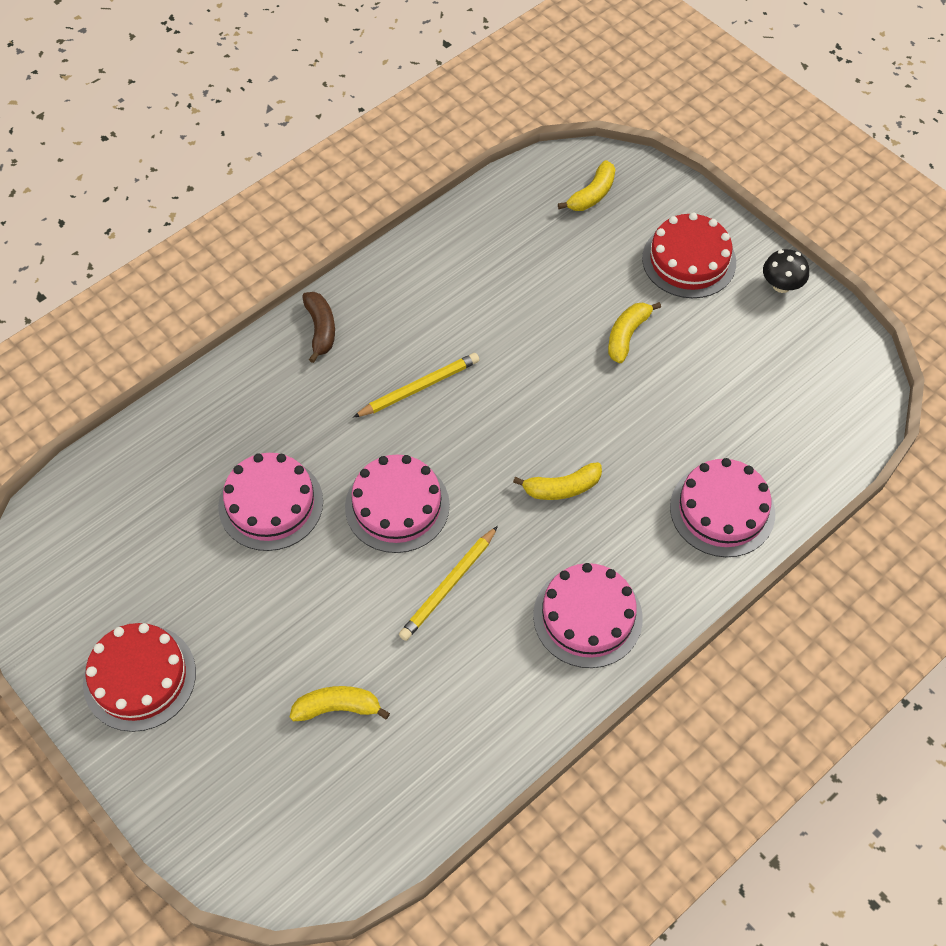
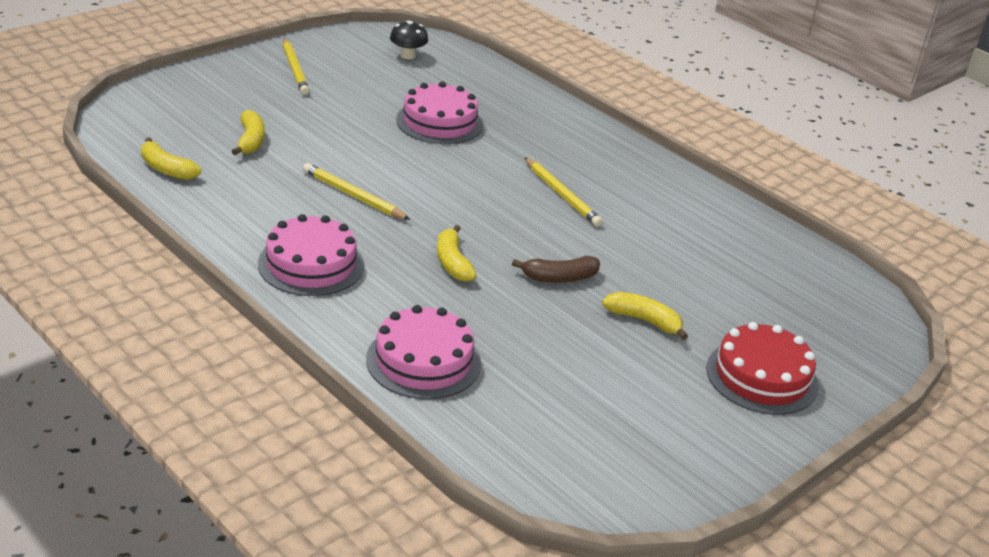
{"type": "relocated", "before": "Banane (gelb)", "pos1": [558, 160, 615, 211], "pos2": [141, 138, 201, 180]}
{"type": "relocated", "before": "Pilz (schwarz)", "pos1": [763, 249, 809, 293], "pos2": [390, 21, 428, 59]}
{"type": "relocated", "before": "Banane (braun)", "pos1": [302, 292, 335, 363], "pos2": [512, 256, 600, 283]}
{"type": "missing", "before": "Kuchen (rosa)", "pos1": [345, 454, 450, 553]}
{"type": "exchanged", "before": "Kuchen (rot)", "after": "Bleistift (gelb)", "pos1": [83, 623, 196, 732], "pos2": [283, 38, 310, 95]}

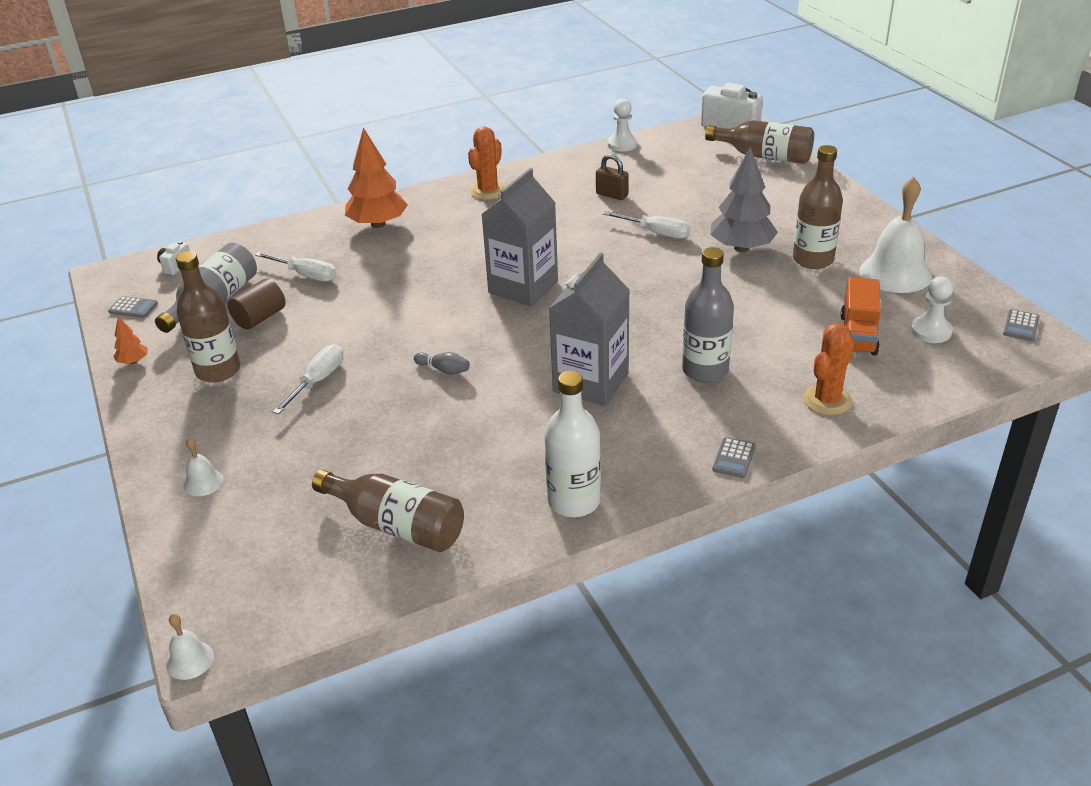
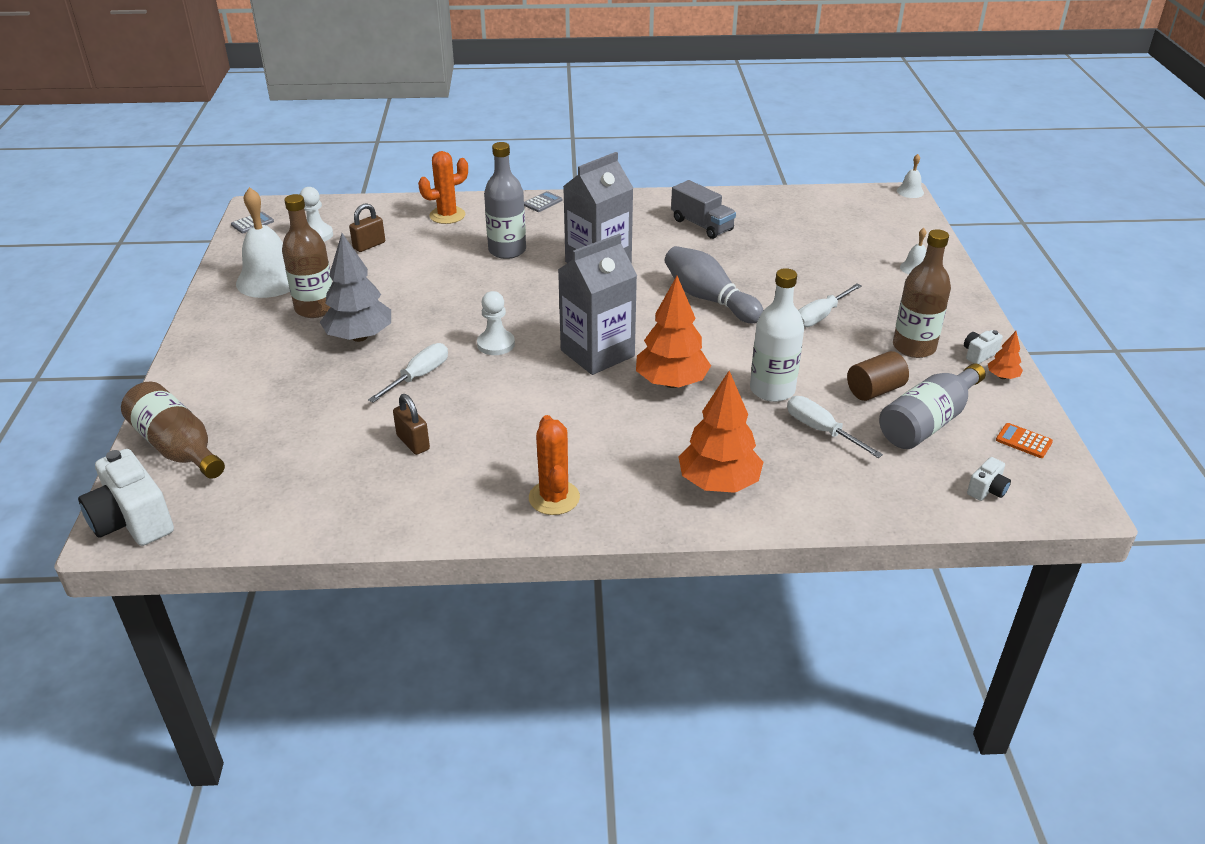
{"type": "relocated", "before": "Bauer (weiß)", "pos1": [607, 98, 637, 152], "pos2": [477, 291, 515, 355]}
{"type": "spun", "before": "Kaktus (orange)", "pos1": [468, 126, 505, 200], "pos2": [529, 415, 580, 515], "turn": -60}
{"type": "spun", "before": "Schraubenzieher (weiß)", "pos1": [603, 211, 690, 239], "pos2": [368, 343, 448, 403], "turn": 75}
{"type": "exchanged", "before": "Lastwagen (orange)", "after": "Vorhängeschloss (braun)", "pos1": [841, 277, 881, 356], "pos2": [349, 203, 385, 252]}
{"type": "colour", "before": "Taschenrechner (grau)", "after": "Taschenrechner (orange)", "pos1": [108, 296, 158, 318], "pos2": [996, 423, 1053, 458]}
{"type": "size", "before": "Bowlingkegel (grau)", "pos1": [414, 352, 470, 374], "pos2": [665, 246, 764, 323], "scale": 2.23}
{"type": "relocated", "before": "Flasche (weiß)", "pos1": [544, 371, 601, 517], "pos2": [750, 268, 804, 402]}
{"type": "missing", "before": "Flasche (braun)", "pos1": [312, 470, 464, 552]}
{"type": "appeared", "after": "Lastwagen (grau)", "pos2": [671, 180, 736, 239]}
{"type": "appeared", "after": "Baum (orange)", "pos2": [636, 276, 711, 388]}
{"type": "appeared", "after": "Kamera (weiß)", "pos2": [964, 330, 1003, 364]}

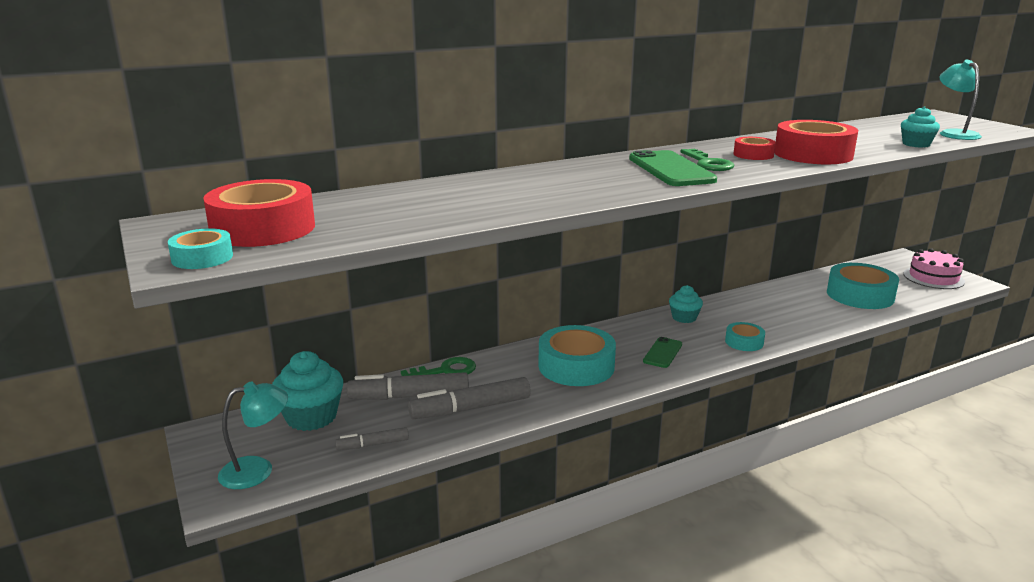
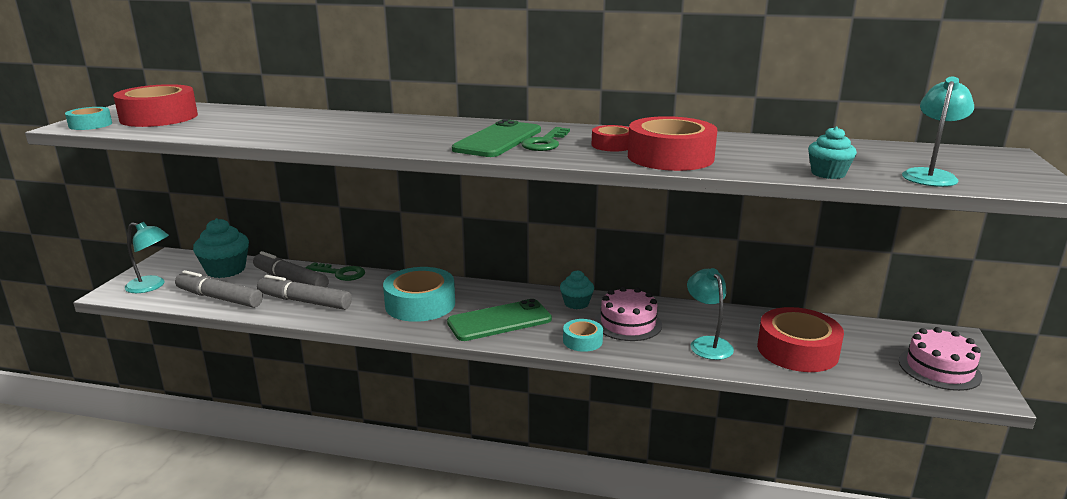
{"type": "colour", "before": "Klebeband (türkis)", "after": "Klebeband (rot)", "pos1": [827, 263, 899, 309], "pos2": [757, 307, 844, 372]}
{"type": "size", "before": "Handy (grün)", "pos1": [643, 337, 682, 368], "pos2": [447, 299, 552, 341], "scale": 1.78}
{"type": "size", "before": "Filzstift (grau)", "pos1": [335, 427, 409, 450], "pos2": [175, 270, 263, 308], "scale": 1.85}
{"type": "appeared", "after": "Lampe (türkis)", "pos2": [687, 268, 734, 360]}
{"type": "appeared", "after": "Kuchen (rosa)", "pos2": [595, 287, 662, 341]}

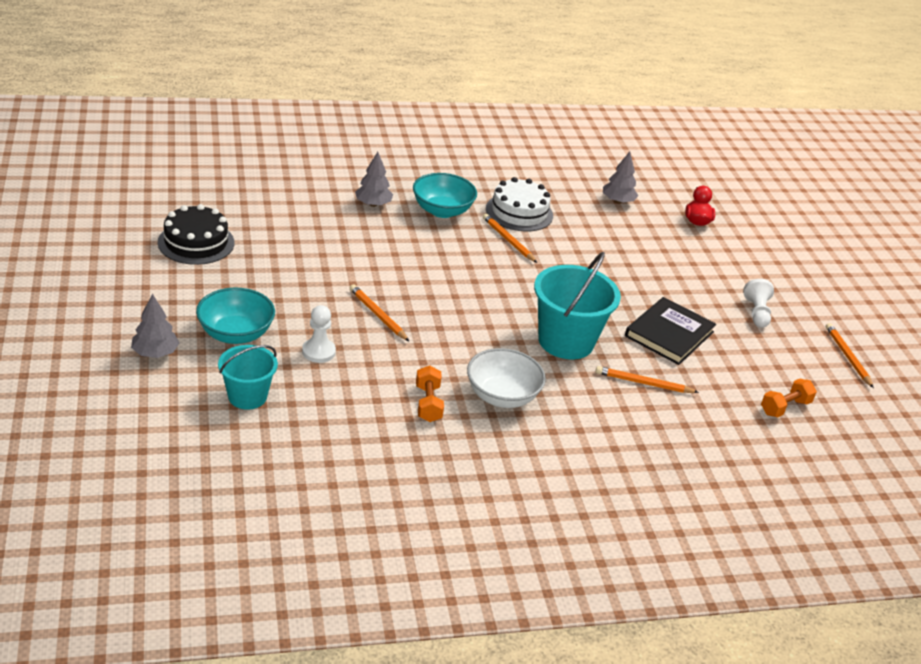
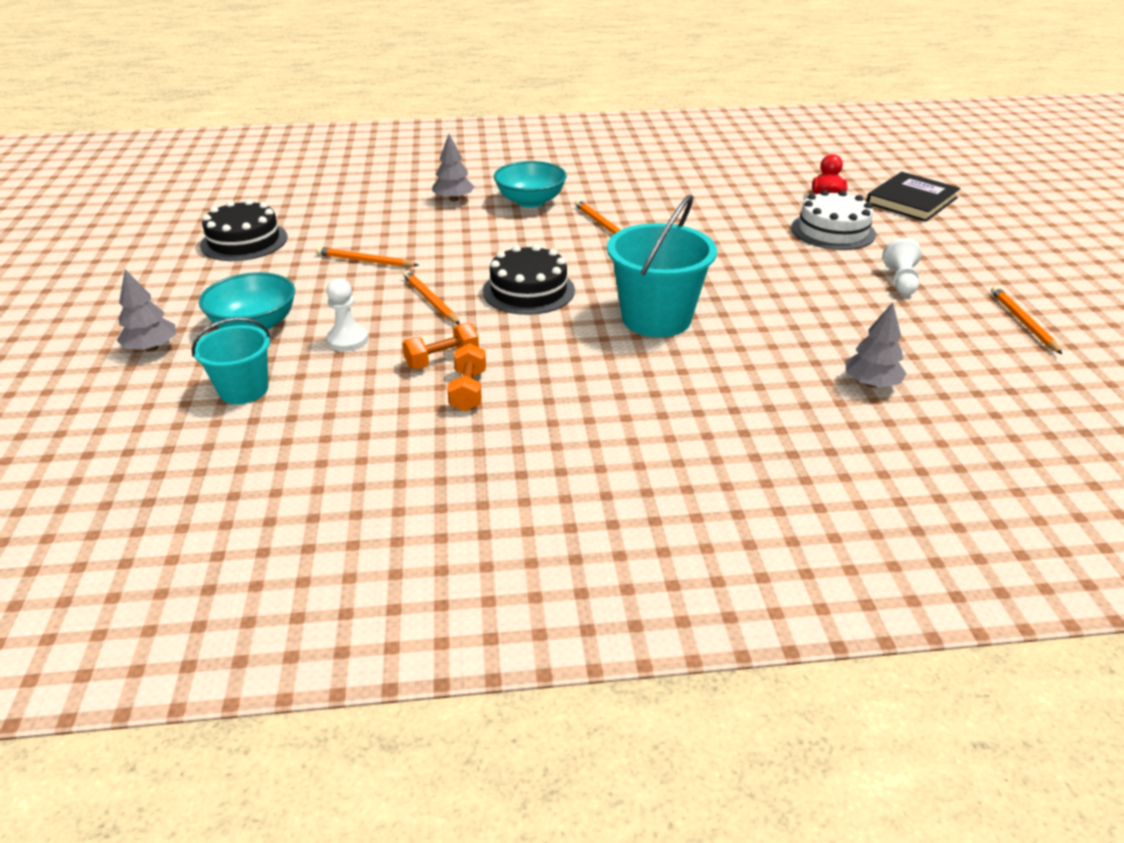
{"type": "relocated", "before": "Baum (grau)", "pos1": [603, 152, 638, 204], "pos2": [845, 302, 907, 388]}
{"type": "relocated", "before": "Kuchen (weiß)", "pos1": [486, 177, 553, 231], "pos2": [791, 190, 876, 250]}
{"type": "relocated", "before": "Buch (schwarz)", "pos1": [625, 297, 716, 365], "pos2": [866, 172, 960, 222]}
{"type": "missing", "before": "Schüssel (weiß)", "pos1": [467, 348, 546, 408]}
{"type": "relocated", "before": "Bleistift (orange)", "pos1": [595, 366, 699, 393], "pos2": [316, 247, 419, 267]}
{"type": "relocated", "before": "Hantel (orange)", "pos1": [761, 379, 817, 417], "pos2": [402, 323, 479, 369]}
{"type": "appeared", "after": "Kuchen (schwarz)", "pos2": [483, 244, 575, 315]}

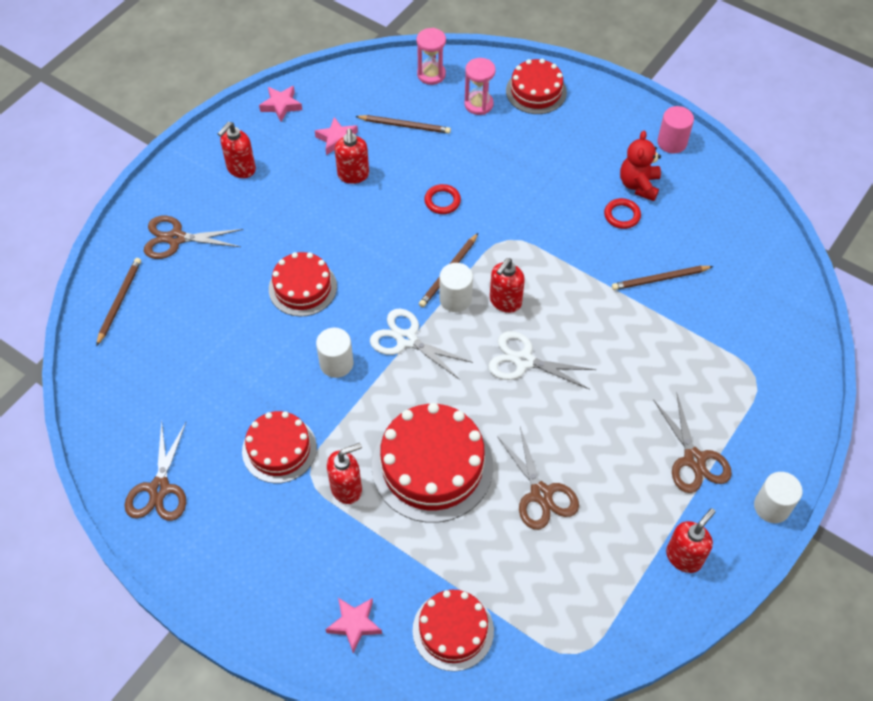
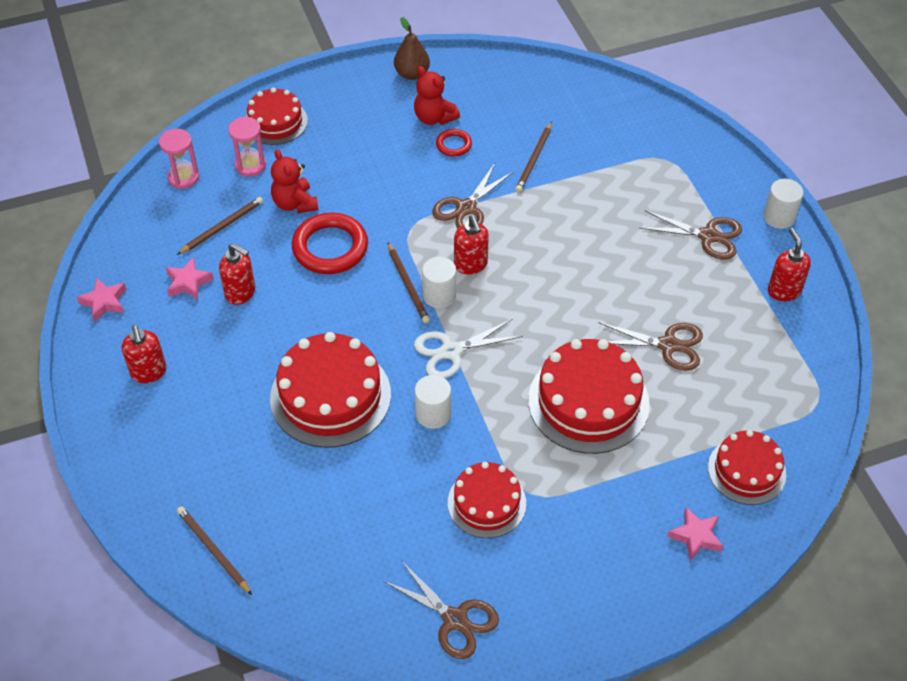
{"type": "exchanged", "before": "Vollzylinder (rosa)", "after": "Birne (braun)", "pos1": [657, 106, 694, 153], "pos2": [394, 17, 430, 80]}
{"type": "size", "before": "Ring (rot)", "pos1": [424, 184, 461, 214], "pos2": [292, 213, 368, 274], "scale": 1.98}
{"type": "relocated", "before": "Schere (braun)", "pos1": [144, 216, 243, 259], "pos2": [432, 163, 514, 229]}
{"type": "size", "before": "Kuchen (rot)", "pos1": [269, 252, 337, 317], "pos2": [270, 332, 391, 448], "scale": 1.62}
{"type": "missing", "before": "Schere (weiß)", "pos1": [488, 331, 596, 390]}
{"type": "missing", "before": "Seifenspender (rot)", "pos1": [327, 443, 362, 504]}
{"type": "appeared", "after": "Teddybär (rot)", "pos2": [271, 150, 318, 213]}

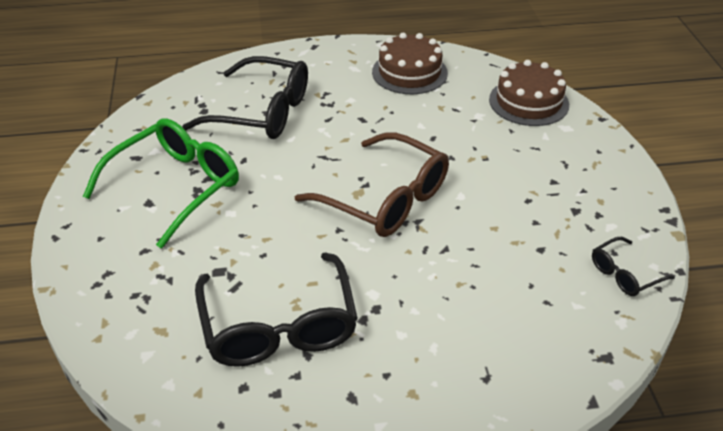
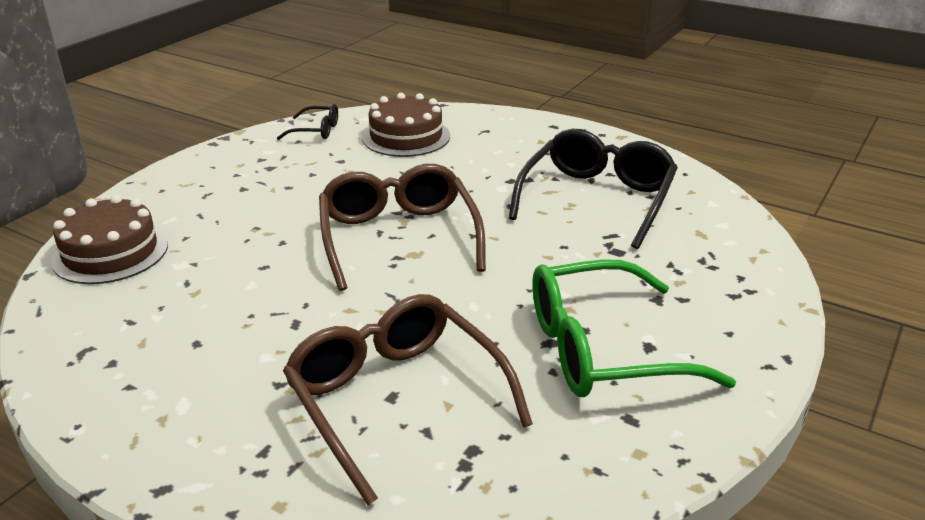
{"type": "relocated", "before": "Kuchen (braun)", "pos1": [372, 33, 448, 94], "pos2": [362, 93, 450, 157]}
{"type": "colour", "before": "Brille (schwarz)", "after": "Brille (braun)", "pos1": [182, 56, 308, 139], "pos2": [283, 294, 533, 505]}

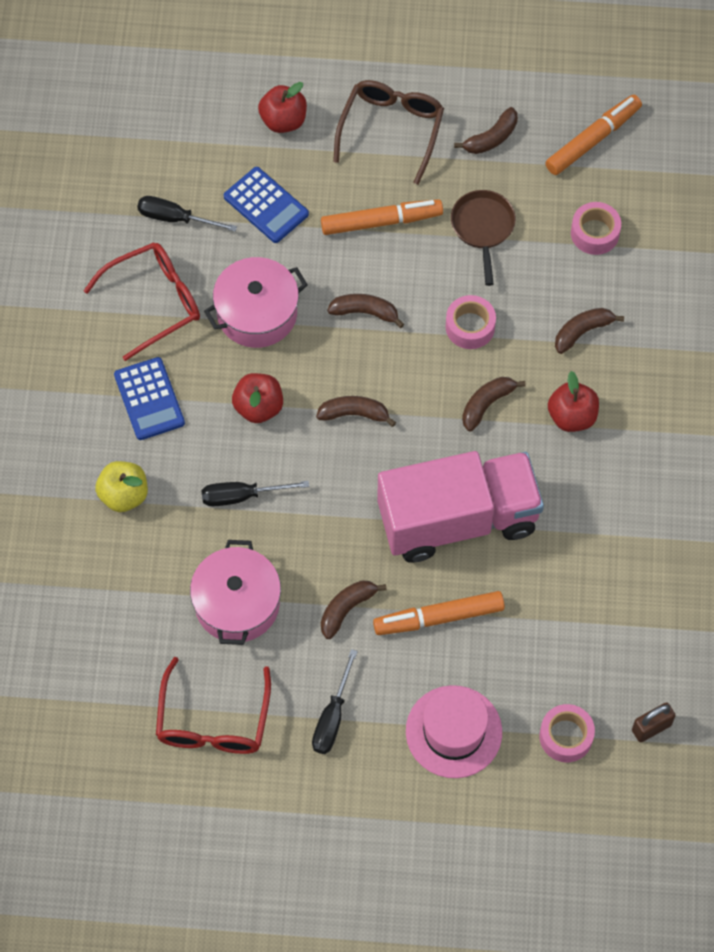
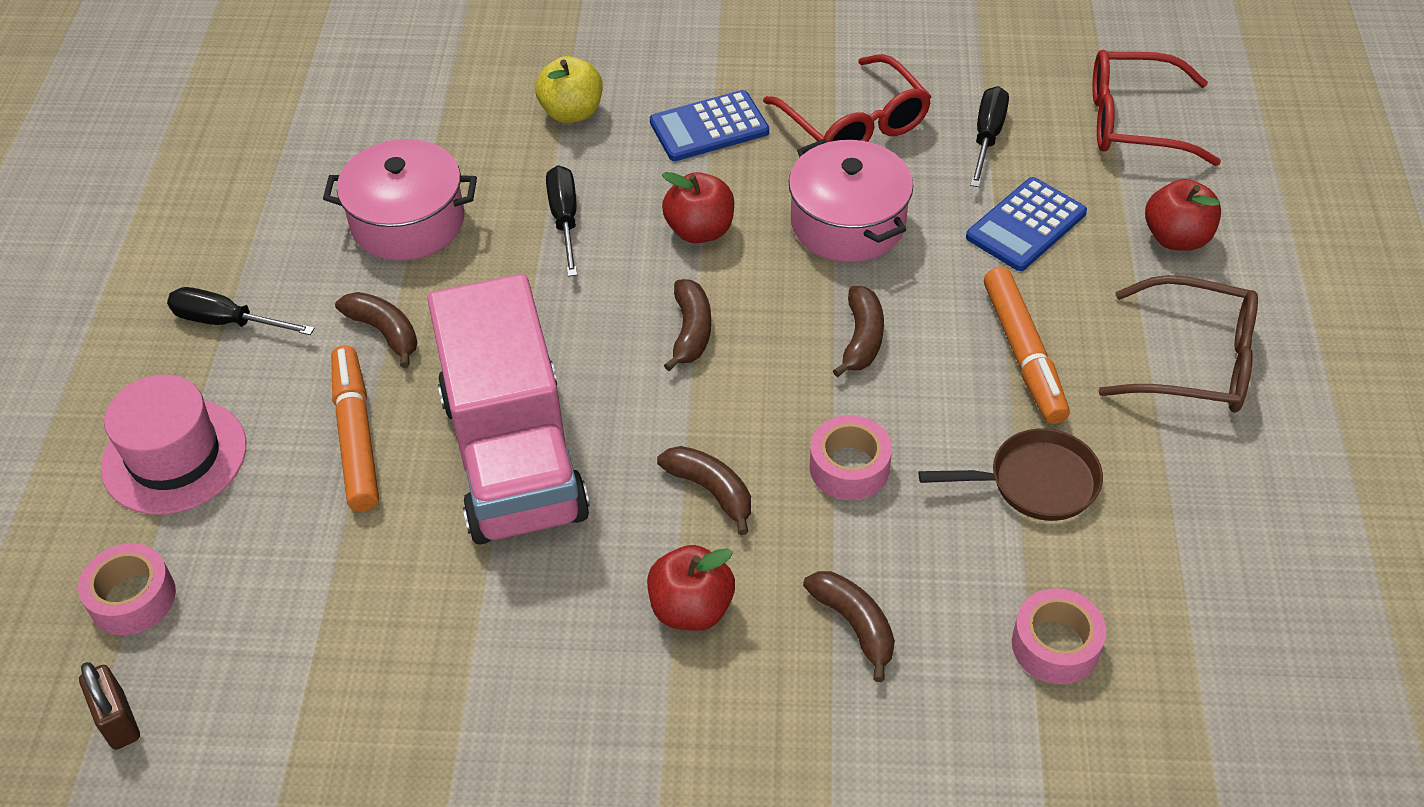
{"type": "missing", "before": "Filzstift (orange)", "pos1": [545, 95, 642, 175]}
{"type": "missing", "before": "Banane (braun)", "pos1": [454, 107, 518, 154]}
{"type": "relocated", "before": "Brille (rot)", "pos1": [156, 657, 271, 754], "pos2": [1092, 50, 1221, 166]}

